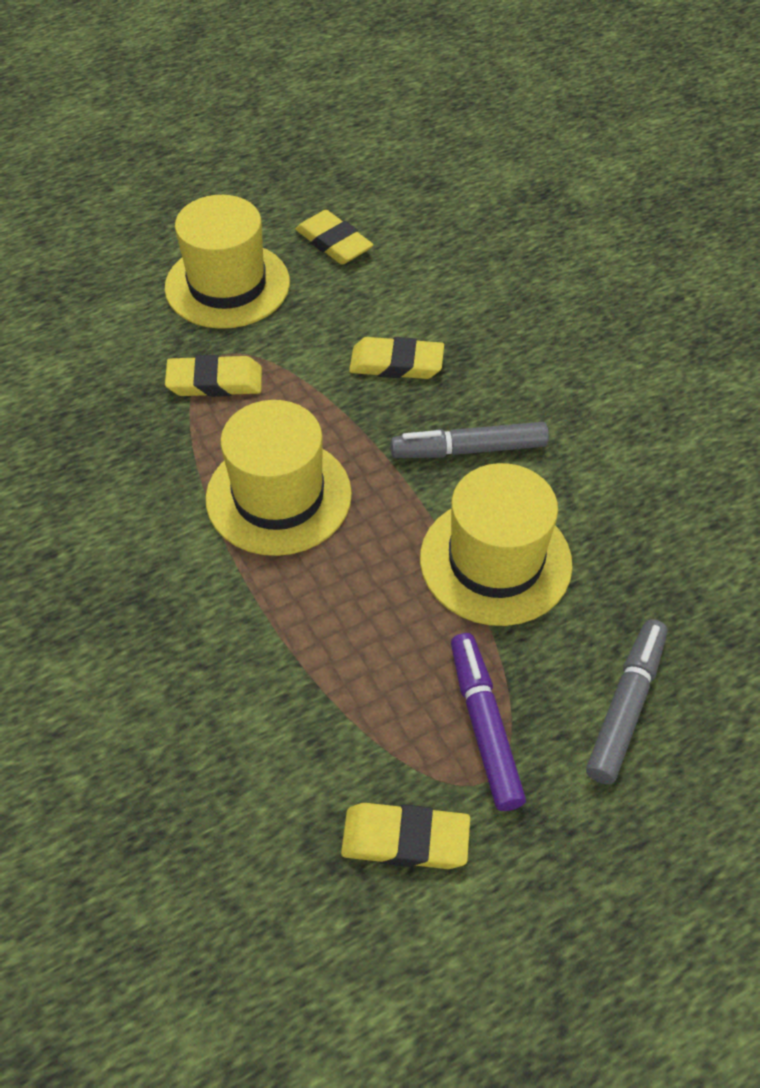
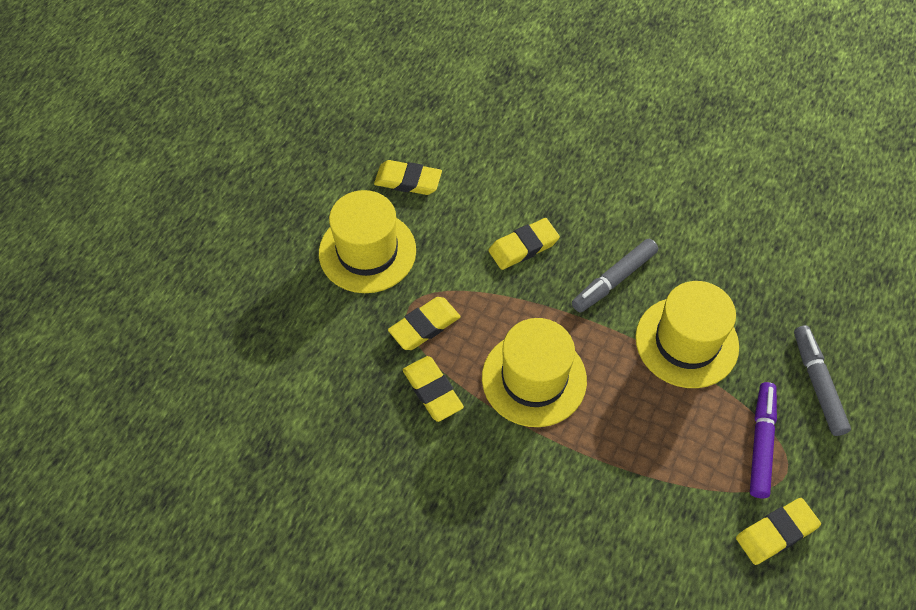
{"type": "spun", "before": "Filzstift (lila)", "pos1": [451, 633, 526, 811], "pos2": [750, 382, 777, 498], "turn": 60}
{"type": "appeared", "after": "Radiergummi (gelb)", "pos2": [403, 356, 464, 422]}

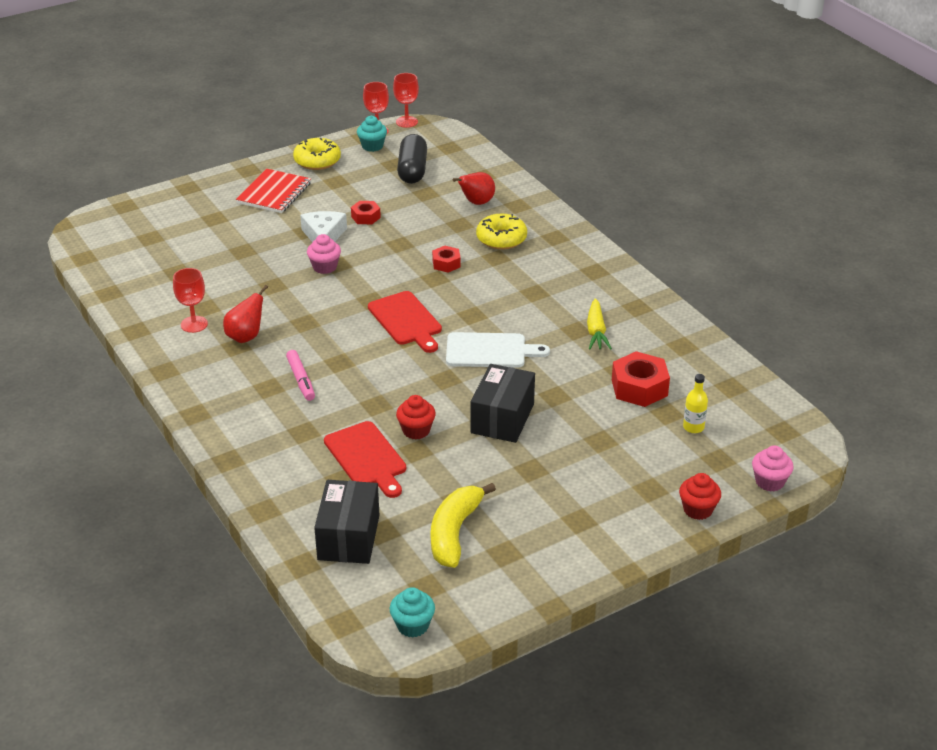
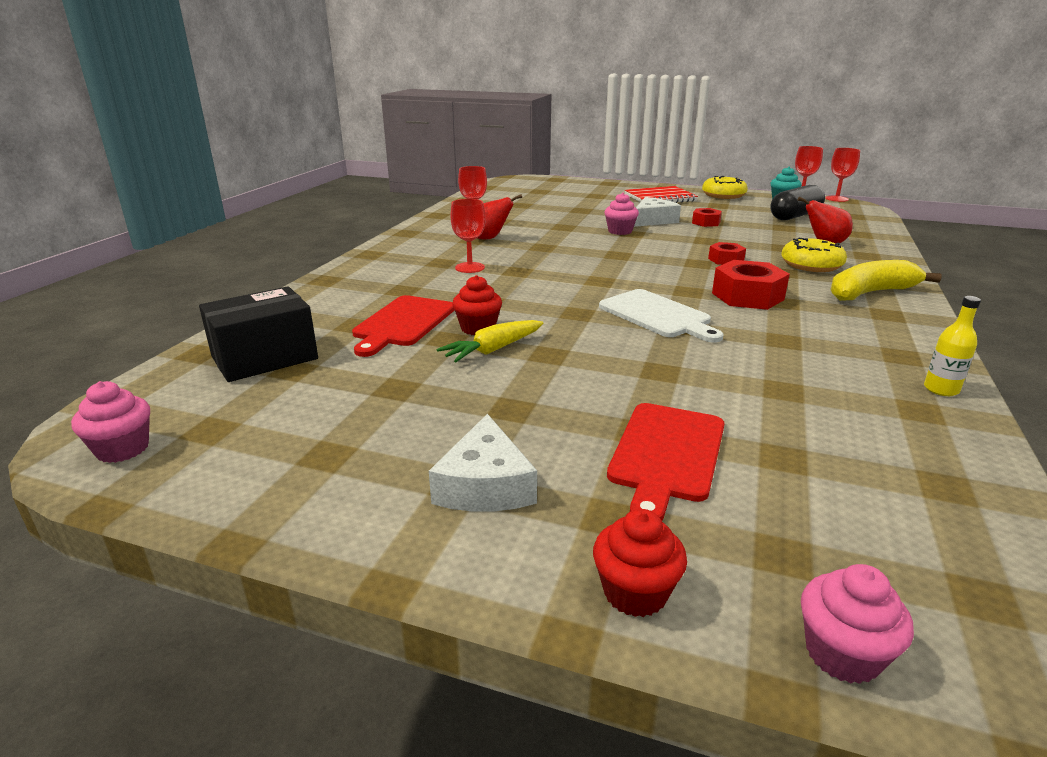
{"type": "relocated", "before": "Schneidebrett (rot)", "pos1": [368, 291, 442, 353], "pos2": [607, 403, 724, 521]}
{"type": "relocated", "before": "Karotte (gelb)", "pos1": [587, 298, 612, 350], "pos2": [436, 320, 543, 362]}
{"type": "exchanged", "before": "Filzstift (rosa)", "after": "Kelch (rot)", "pos1": [286, 350, 315, 401], "pos2": [451, 199, 486, 273]}
{"type": "relocated", "before": "Sechskantmutter (rot)", "pos1": [612, 351, 670, 407], "pos2": [712, 260, 790, 310]}
{"type": "missing", "before": "Schachtel (schwarz)", "pos1": [471, 364, 535, 443]}
{"type": "relocated", "before": "Flasche (gelb)", "pos1": [683, 374, 708, 433], "pos2": [924, 296, 981, 396]}
{"type": "relocated", "before": "Banane (gelb)", "pos1": [431, 483, 496, 568], "pos2": [830, 260, 942, 301]}
{"type": "colour", "before": "Muffin (türkis)", "after": "Muffin (rosa)", "pos1": [390, 587, 435, 638], "pos2": [71, 381, 150, 463]}
{"type": "appeared", "after": "Käse (weiß)", "pos2": [429, 414, 537, 512]}

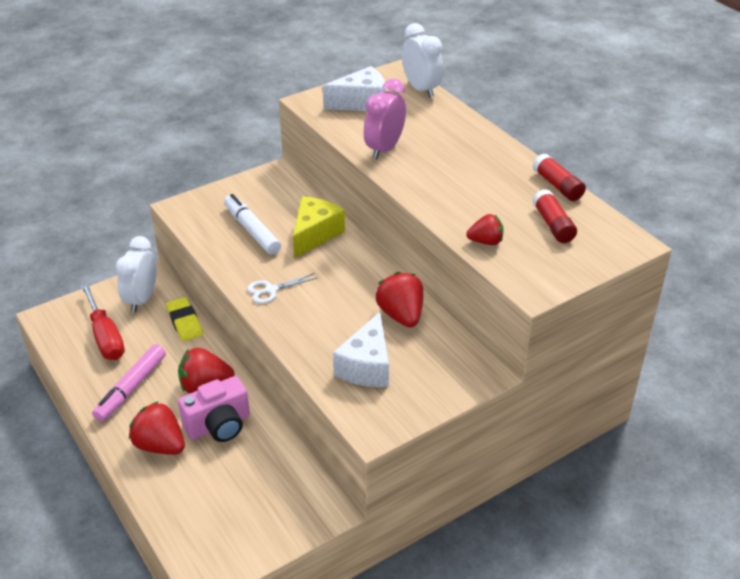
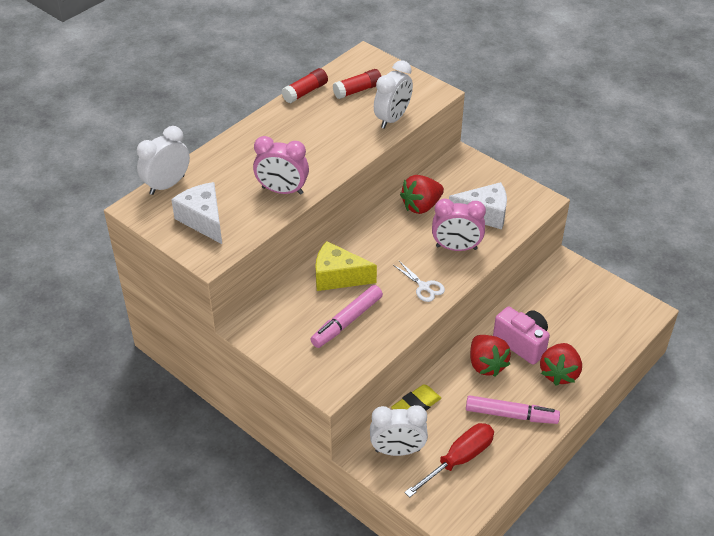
{"type": "colour", "before": "Filzstift (weiß)", "after": "Filzstift (rosa)", "pos1": [224, 194, 281, 255], "pos2": [310, 285, 383, 348]}
{"type": "exchanged", "before": "Erdbeere (rot)", "after": "Wecker (weiß)", "pos1": [466, 214, 504, 245], "pos2": [374, 60, 413, 129]}
{"type": "appeared", "after": "Wecker (rosa)", "pos2": [432, 198, 486, 251]}

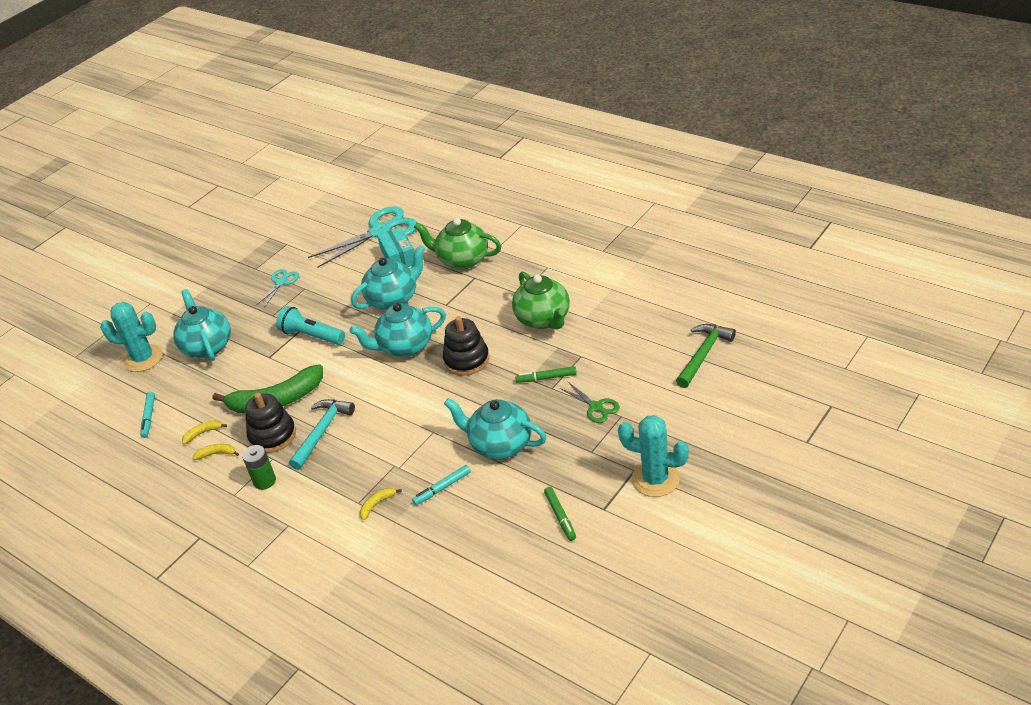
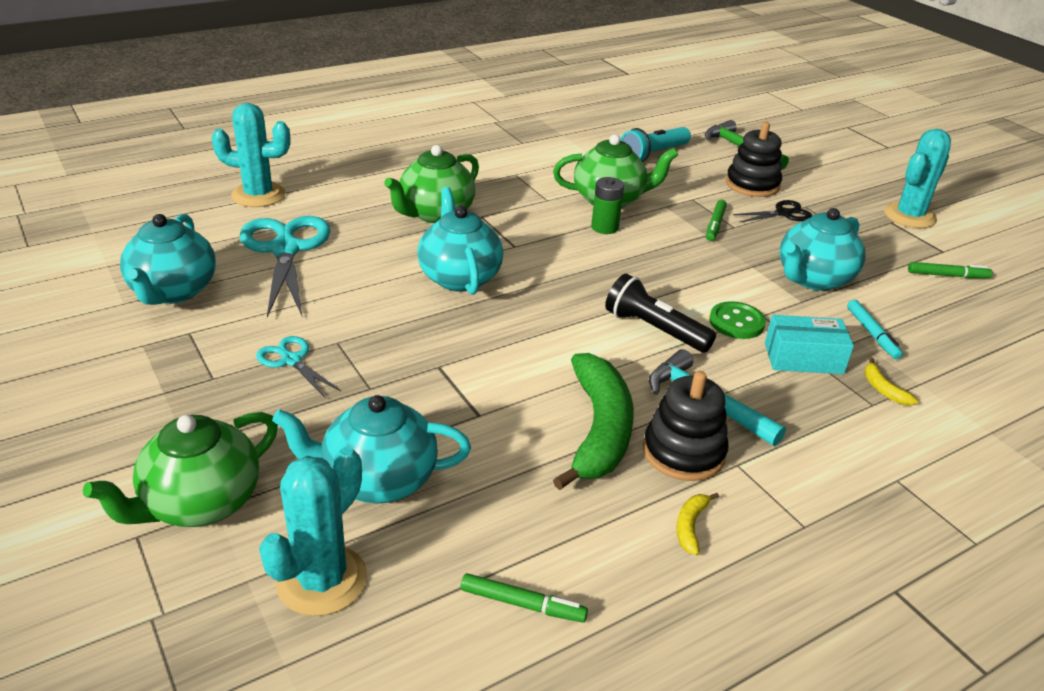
{"type": "relocated", "before": "Schachtel (türkis)", "pos1": [377, 227, 414, 267], "pos2": [765, 315, 854, 374]}
{"type": "relocated", "before": "Teekanne (türkis)", "pos1": [349, 303, 446, 357], "pos2": [120, 214, 216, 305]}
{"type": "relocated", "before": "Taschenlampe (türkis)", "pos1": [276, 306, 345, 345], "pos2": [620, 127, 691, 162]}
{"type": "relocated", "before": "Stapelspielzeug (schwarz)", "pos1": [443, 316, 489, 376], "pos2": [726, 122, 782, 197]}
{"type": "colour", "before": "Schere (grün)", "after": "Schere (schwarz)", "pos1": [560, 381, 620, 423], "pos2": [733, 200, 812, 223]}
{"type": "colour", "before": "Filzstift (türkis)", "after": "Filzstift (grün)", "pos1": [140, 392, 155, 438], "pos2": [461, 573, 588, 623]}
{"type": "missing", "before": "Banane (gelb)", "pos1": [182, 421, 227, 444]}
{"type": "relocated", "before": "Batterie (grün)", "pos1": [242, 445, 276, 490], "pos2": [591, 177, 624, 234]}
{"type": "appeared", "after": "Kaktus (türkis)", "pos2": [211, 103, 290, 207]}
{"type": "appeared", "after": "Taschenlampe (schwarz)", "pos2": [605, 274, 716, 352]}
{"type": "appeared", "after": "Knopf (grün)", "pos2": [709, 301, 766, 339]}
{"type": "appeared", "after": "Teekanne (grün)", "pos2": [83, 412, 278, 527]}

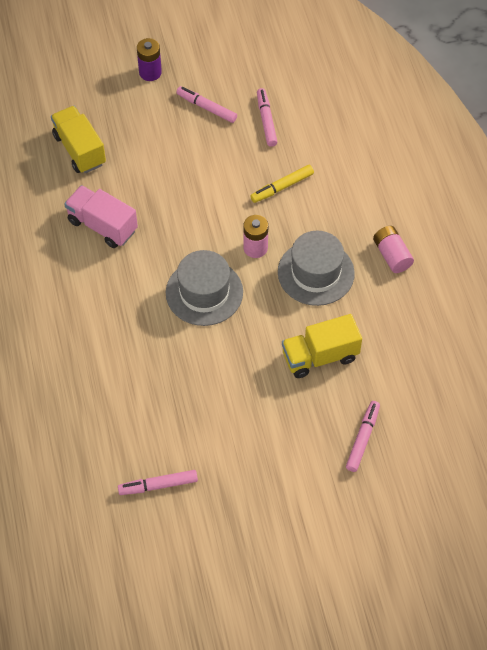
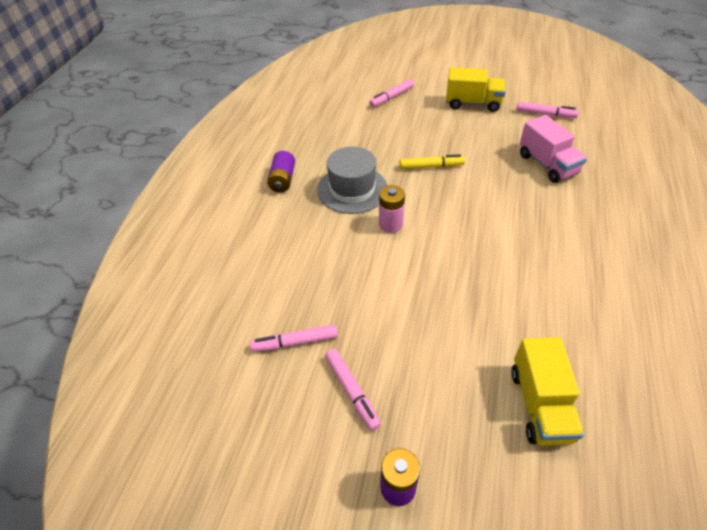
{"type": "spun", "before": "Filzstift (rosa)", "pos1": [257, 88, 277, 147], "pos2": [250, 325, 338, 352], "turn": 60}
{"type": "relocated", "before": "Filzstift (gelb)", "pos1": [250, 165, 314, 203], "pos2": [400, 154, 465, 169]}
{"type": "relocated", "before": "Lastwagen (rosa)", "pos1": [64, 185, 138, 248], "pos2": [519, 115, 587, 183]}
{"type": "colour", "before": "Batterie (rosa)", "after": "Batterie (lila)", "pos1": [373, 226, 414, 273], "pos2": [267, 151, 295, 192]}
{"type": "missing", "before": "Hut (grau)", "pos1": [166, 250, 243, 326]}
{"type": "relocated", "before": "Lastwagen (gelb)", "pos1": [282, 314, 362, 378], "pos2": [446, 67, 506, 112]}

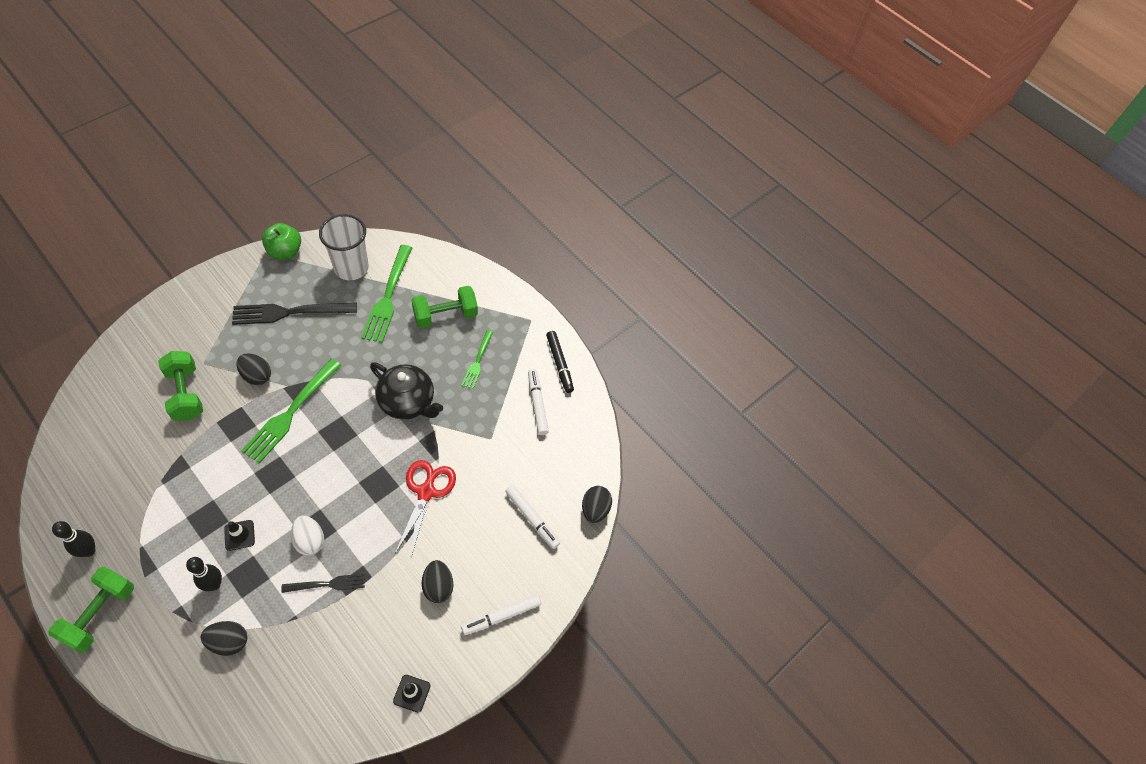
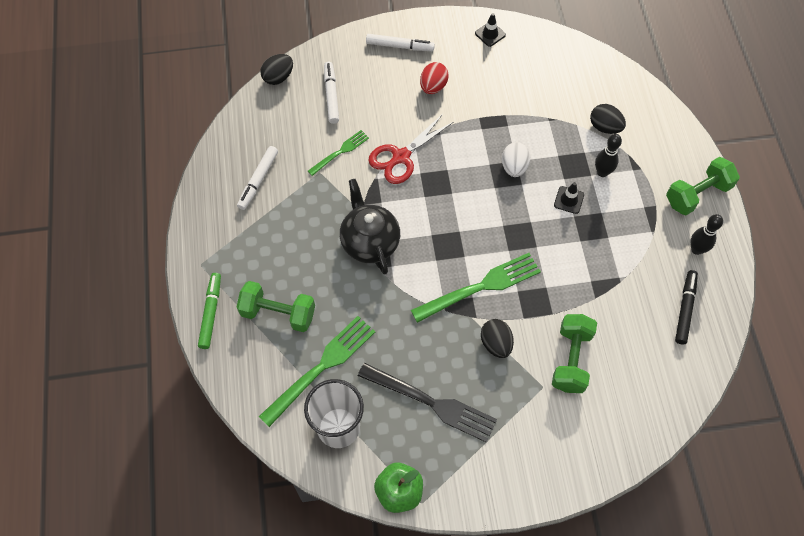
{"type": "relocated", "before": "Gabel (grün)", "pos1": [461, 330, 494, 389], "pos2": [308, 130, 369, 176]}
{"type": "relocated", "before": "Filzstift (schwarz)", "pos1": [546, 331, 574, 393], "pos2": [675, 270, 698, 344]}
{"type": "colour", "before": "Ei (schwarz)", "after": "Ei (rot)", "pos1": [422, 560, 453, 603], "pos2": [420, 62, 449, 94]}
{"type": "missing", "before": "Gabel (schwarz)", "pos1": [281, 574, 365, 593]}
{"type": "appeared", "after": "Filzstift (grün)", "pos2": [198, 273, 221, 349]}

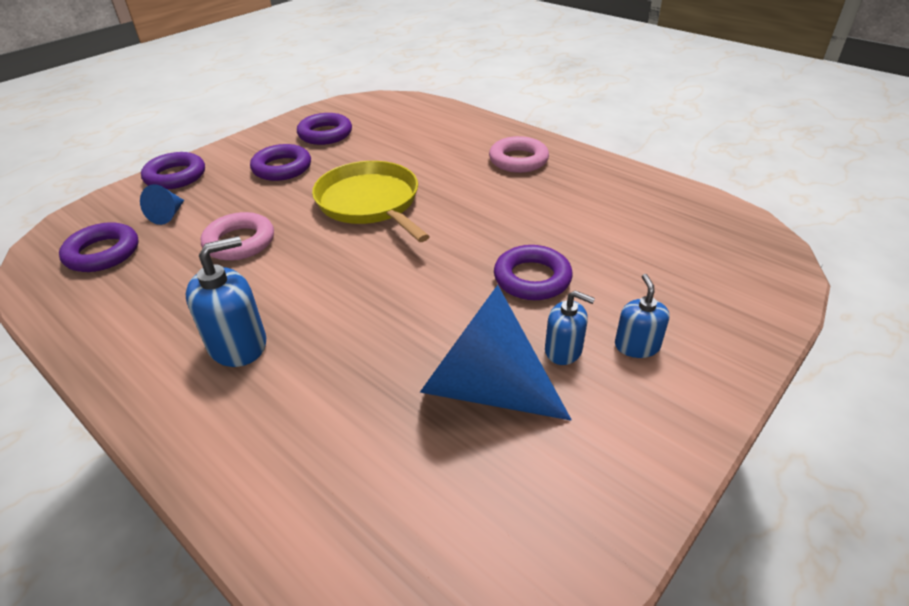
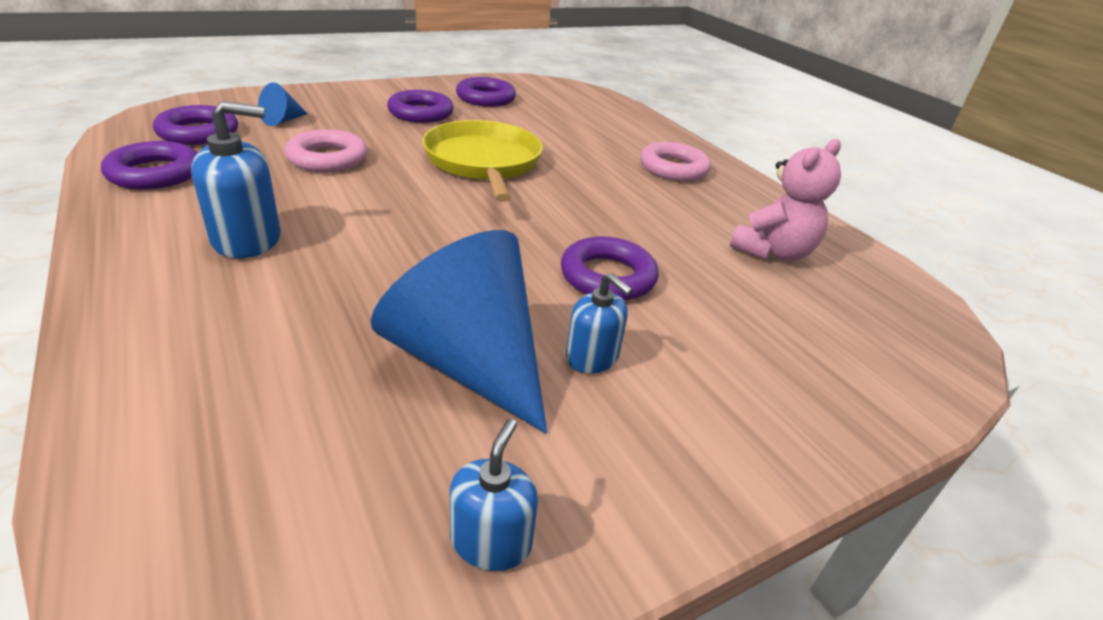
{"type": "relocated", "before": "Ring (lila)", "pos1": [141, 152, 205, 189], "pos2": [101, 141, 197, 190]}
{"type": "relocated", "before": "Seifenspender (blau)", "pos1": [615, 274, 670, 358], "pos2": [450, 419, 538, 571]}
{"type": "appeared", "after": "Teddybär (rosa)", "pos2": [730, 139, 841, 261]}

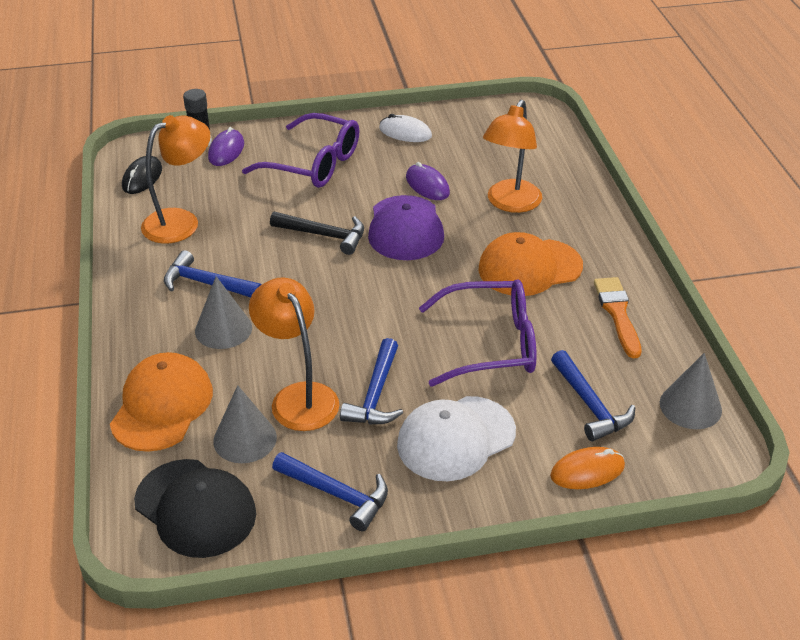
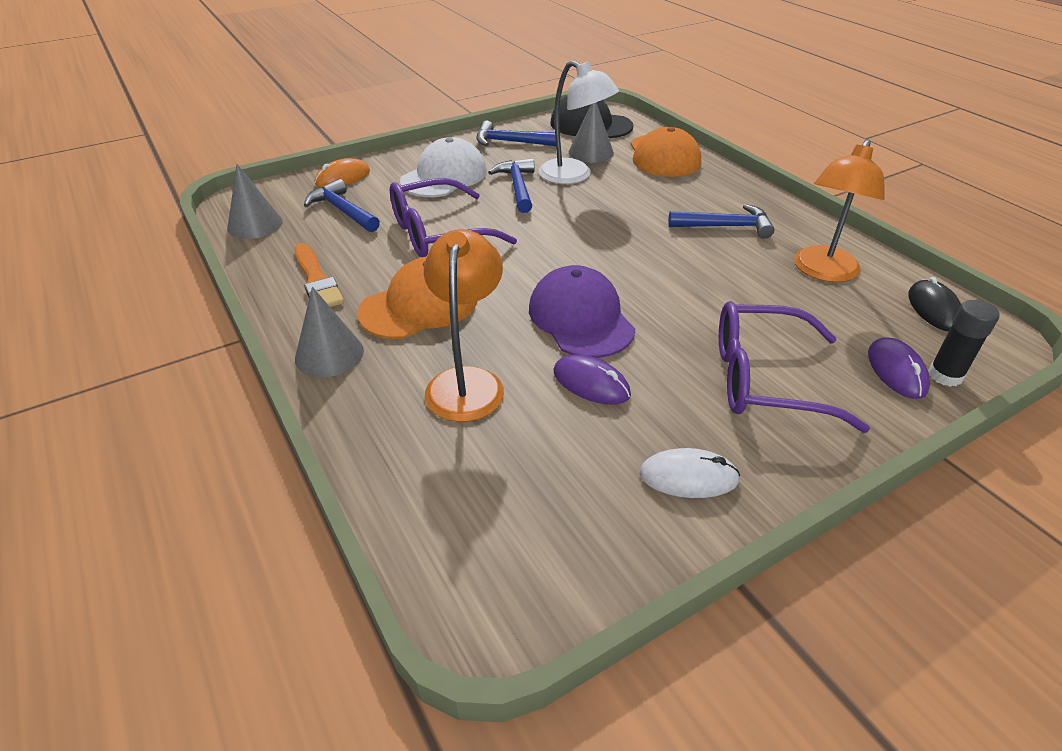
{"type": "missing", "before": "Hammer (schwarz)", "pos1": [270, 212, 364, 255]}
{"type": "relocated", "before": "Kegel (grau)", "pos1": [195, 276, 252, 349], "pos2": [295, 287, 364, 377]}
{"type": "colour", "before": "Lampe (orange)", "after": "Lampe (weiß)", "pos1": [249, 277, 339, 431], "pos2": [539, 60, 619, 184]}

